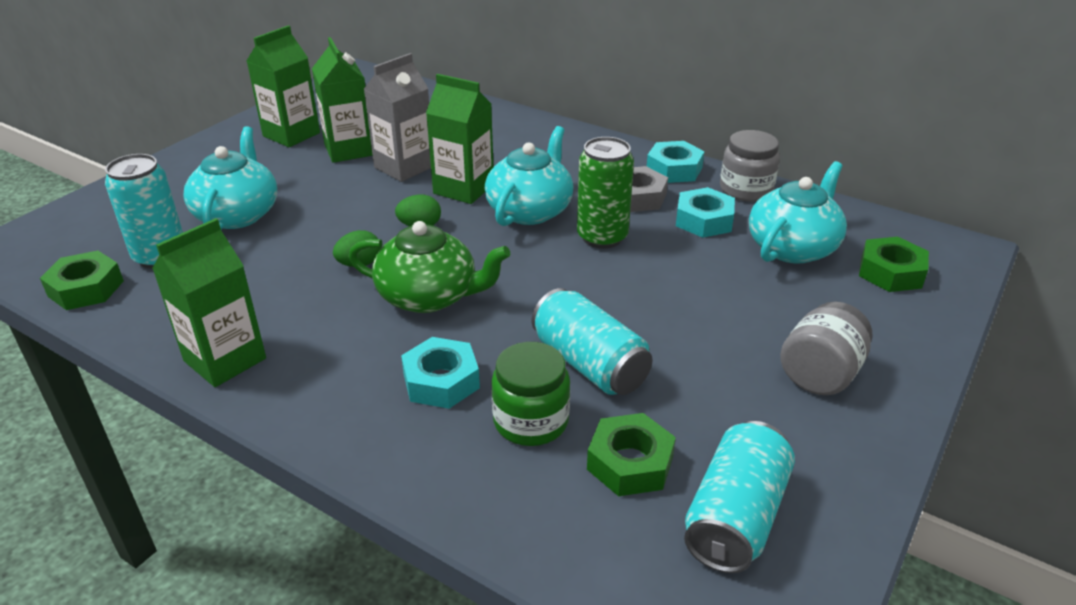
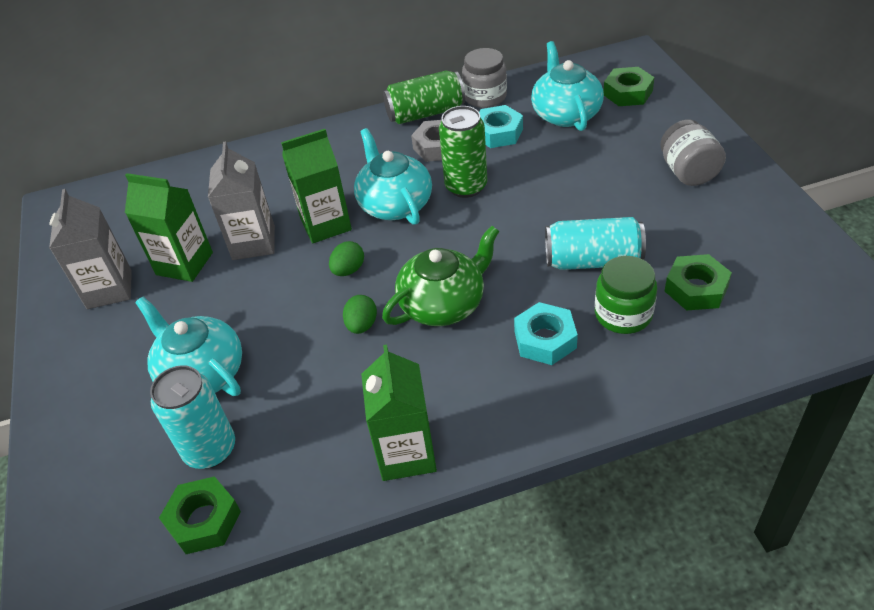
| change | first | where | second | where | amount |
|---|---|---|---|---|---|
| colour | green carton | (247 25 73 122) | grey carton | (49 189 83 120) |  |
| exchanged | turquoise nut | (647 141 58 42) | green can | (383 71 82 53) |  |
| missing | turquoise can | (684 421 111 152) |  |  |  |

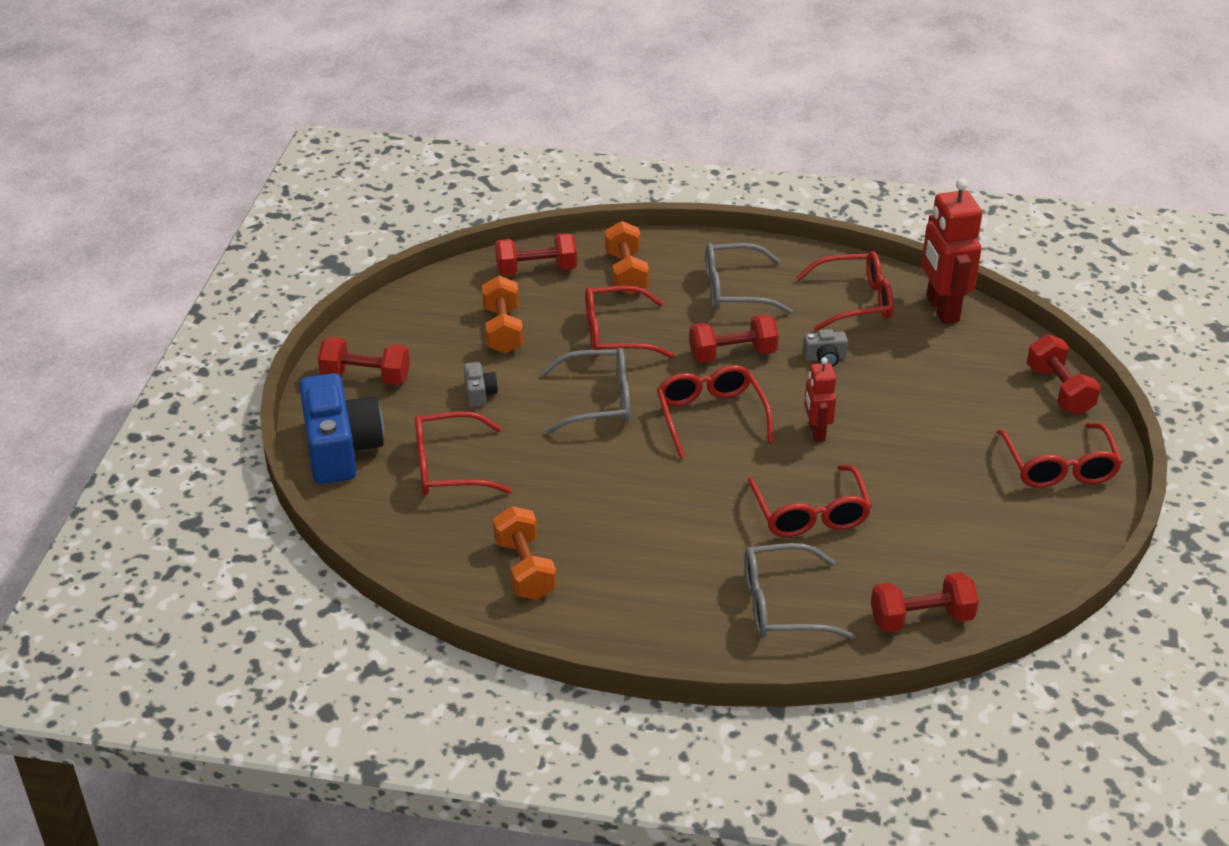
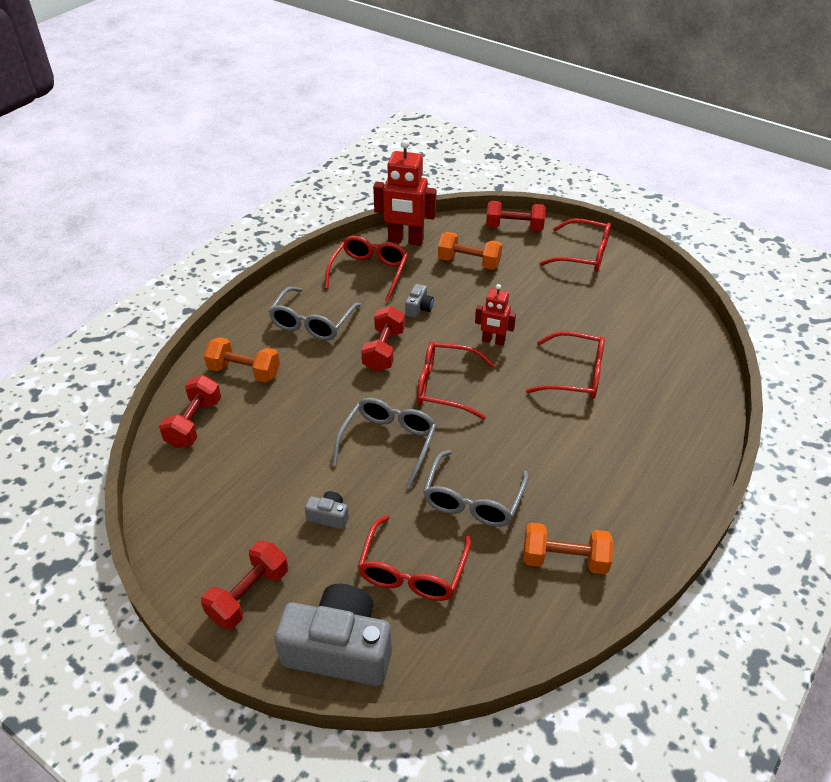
| change | first | where | second | where | amount |
|---|---|---|---|---|---|
| colour | blue camera | (299 373 85 111) | grey camera | (274 584 118 102) |  |
| relocated | orange dumbbell | (482 276 41 78) |  | (438 232 64 38) |  |
| missing | red glasses | (585 286 90 73) |  |  |  |
| relocated | grey glasses | (744 543 111 96) |  | (423 450 105 77) |  |
| missing | red dumbbell | (871 572 108 61) |  |  |  |

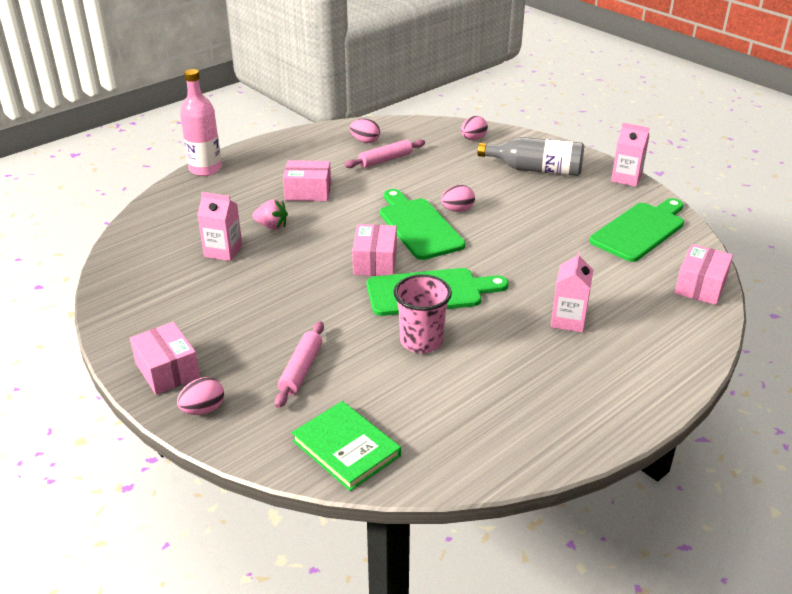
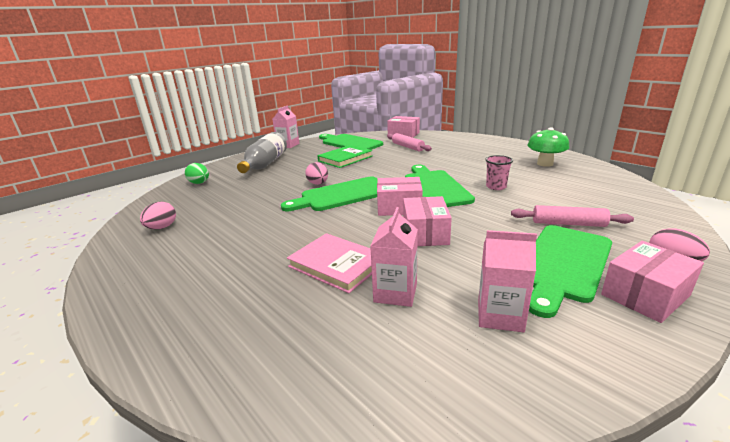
| change | first | where | second | where | amount |
|---|---|---|---|---|---|
| missing | pink bottle | (180 69 42 107) |  |  |  |
| exchanged | pink strawberry | (253 199 35 30) | pink book | (287 233 85 60) |  |
| relocated | pink box | (283 160 48 41) |  | (403 196 49 50) |  |
| relocated | green book | (292 401 109 90) |  | (317 145 55 23) |  |
| relocated | pink rolling pin | (344 139 81 29) |  | (387 133 45 18) |  |
| size | pink cup | (394 274 58 79) |  | (485 155 28 35) | x0.64 |
| colour | pink egg | (461 116 27 24) | green egg | (185 163 24 21) |  |
| relocated | pink carton | (551 251 42 82) |  | (478 230 59 102) |  |
| appeared |  |  | green mushroom | (528 127 42 40) |  |
| appeared |  |  | green cutting board | (529 225 83 93) |  |

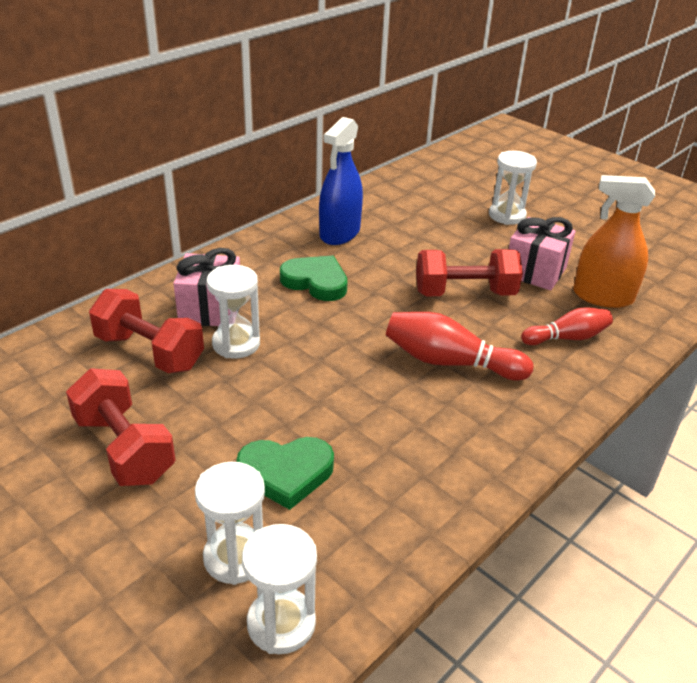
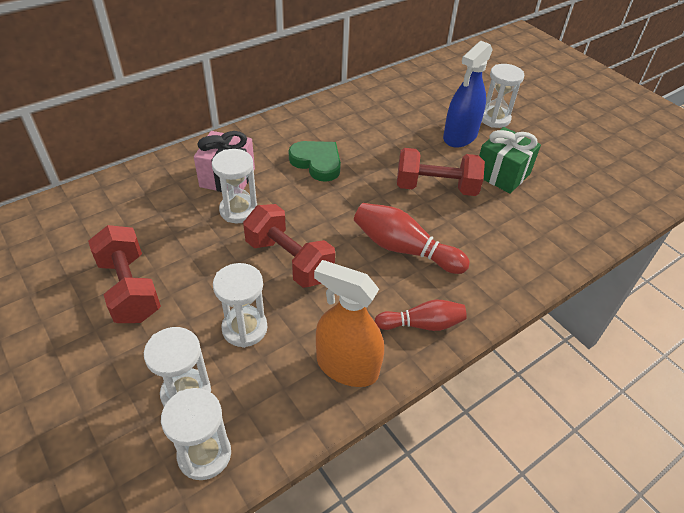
| change | first | where | second | where | amount |
|---|---|---|---|---|---|
| relocated | red dumbbell | (89 289 115 84) |  | (243 204 92 84) |  |
| exchanged | green heart | (237 437 97 73) | white hourglass | (213 263 55 85) |  |
| relocated | blue spray bottle | (319 117 44 128) |  | (443 41 50 107) |  |
| colour | pink gift | (509 217 67 73) | green gift | (479 127 62 67) |  |
| relocated | red bowling pin | (521 307 92 38) |  | (375 299 92 32) |  |
| relocated | orange spray bottle | (573 175 82 133) |  | (314 260 70 127) |  |

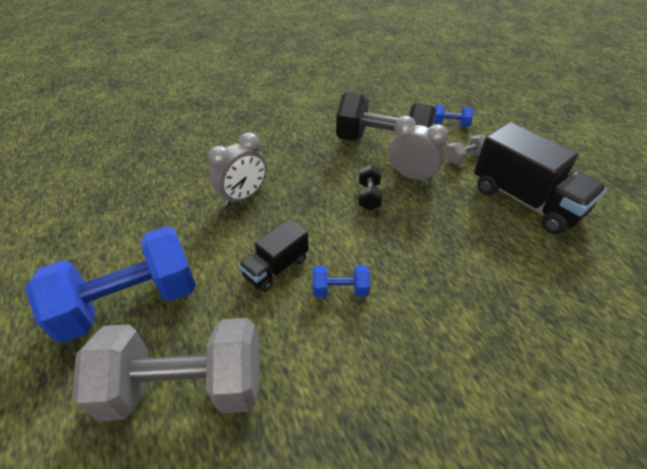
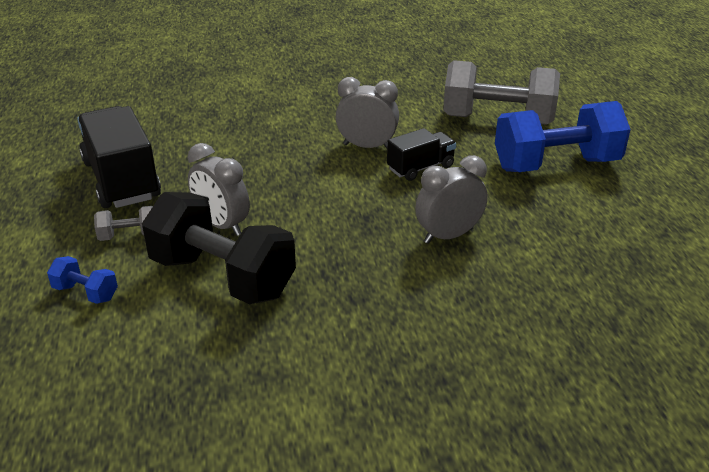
| change | first | where | second | where | amount |
|---|---|---|---|---|---|
| exchanged | blue dumbbell | (313 265 57 32) | grey clock | (336 77 63 71) |  |
| missing | black dumbbell | (358 165 24 45) |  |  |  |

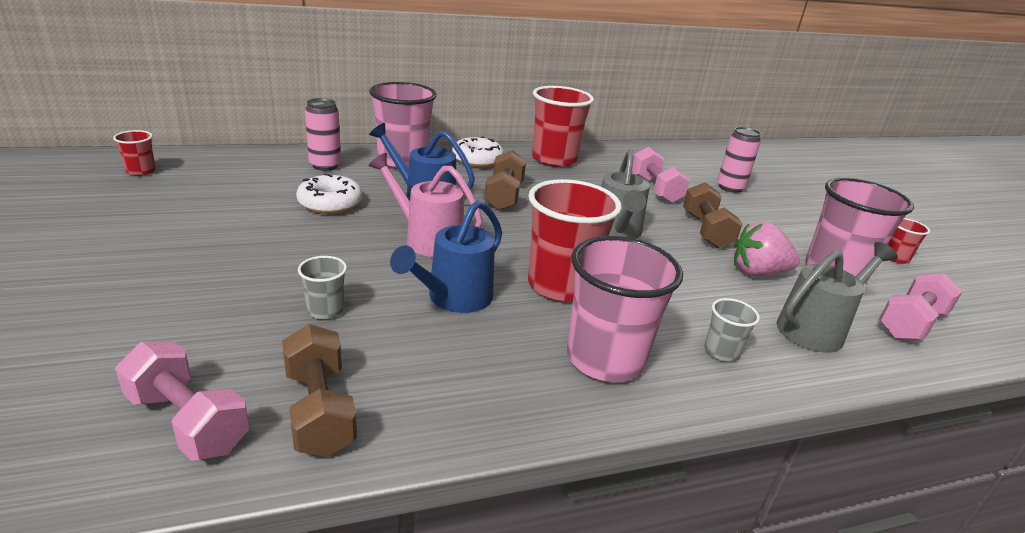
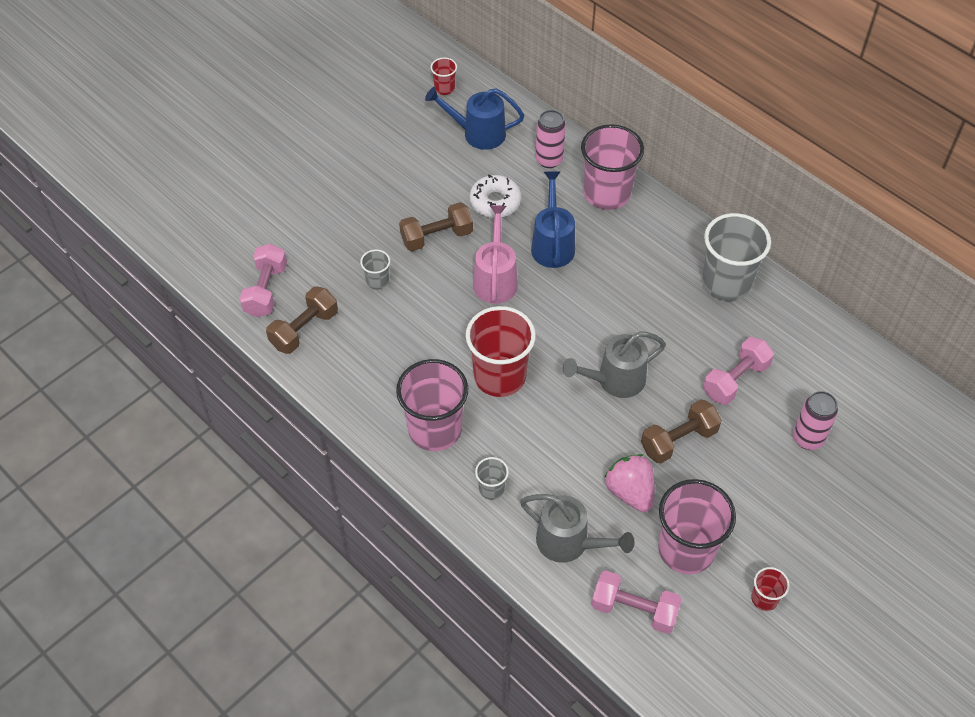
| change | first | where | second | where | amount |
|---|---|---|---|---|---|
| relocated | blue watering can | (390 200 112 113) |  | (425 87 99 63) |  |
| missing | white donut | (452 137 52 31) |  |  |  |
| relocated | brown dumbbell | (484 150 42 60) |  | (399 202 74 49) |  |
| colour | red cup | (532 86 62 81) | grey cup | (702 213 69 88) |  |

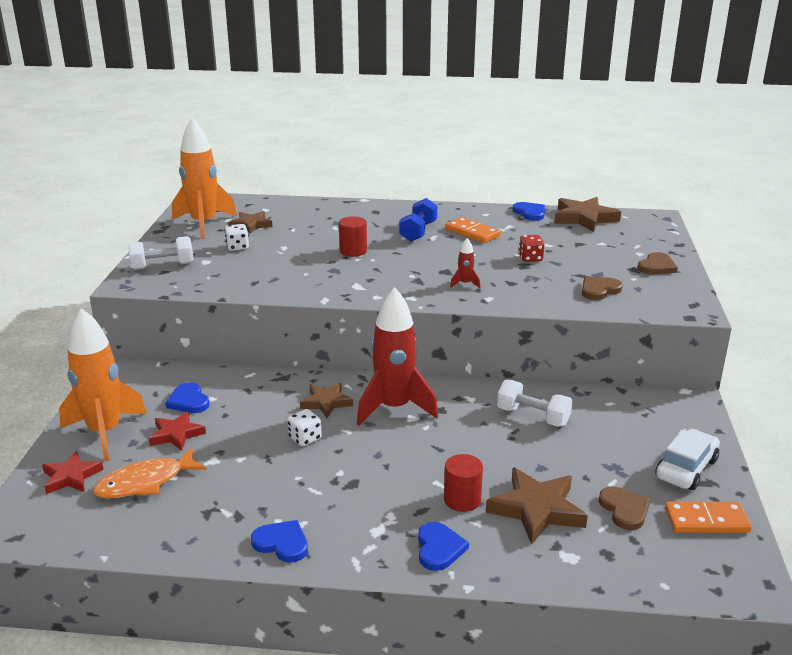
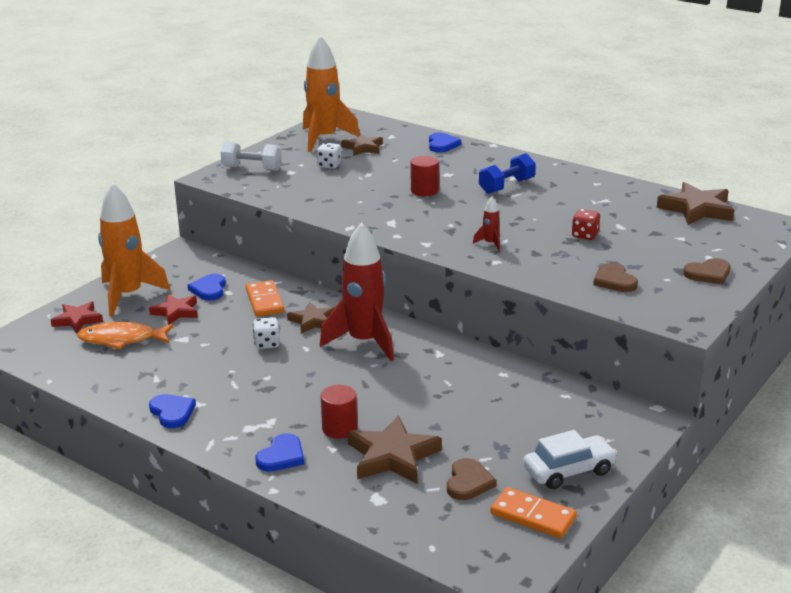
| change | first | where | second | where | amount |
|---|---|---|---|---|---|
| relocated | orange domino | (445 217 56 26) |  | (246 280 38 37) |  |
| missing | white dumbbell | (497 380 75 47) |  |  |  |
| relocated | blue heart | (513 202 33 19) |  | (429 132 32 21) |  |
| spun | brown heart | (582 277 41 23) |  | (593 263 45 29) | 105 degrees counterclockwise |

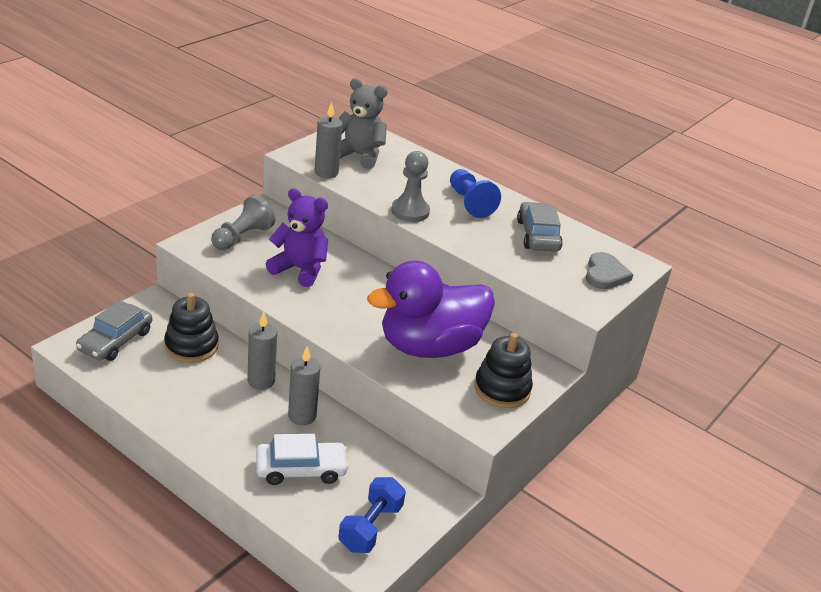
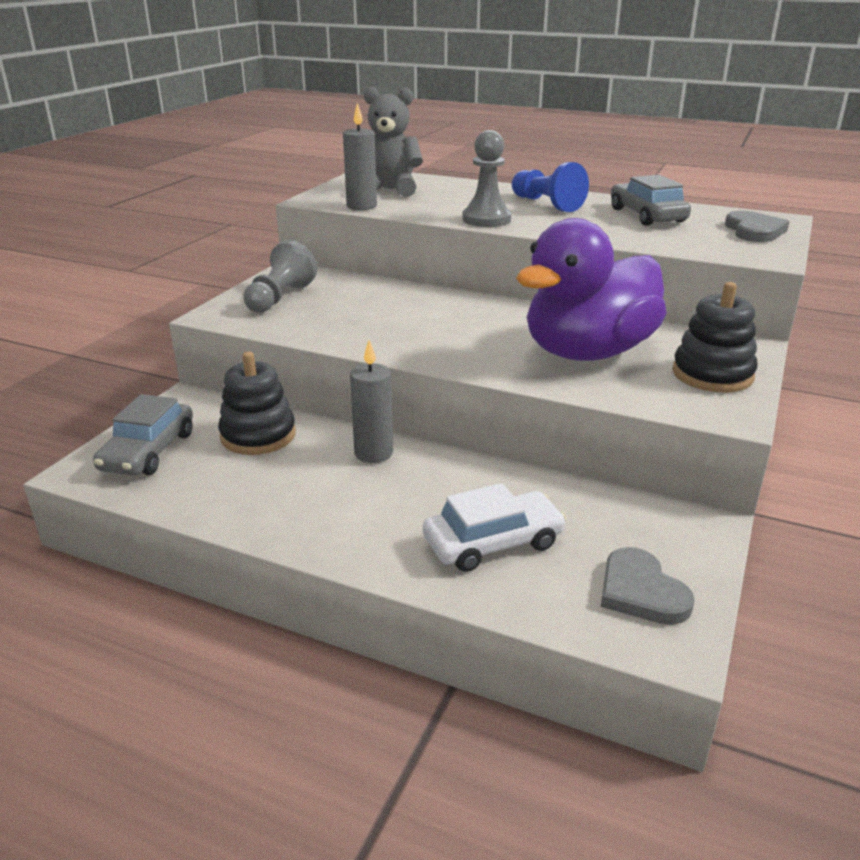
| change | first | where | second | where | amount |
|---|---|---|---|---|---|
| missing | purple teddy bear | (266 188 62 99) |  |  |  |
| missing | grey candle | (288 347 32 78) |  |  |  |
| exchanged | blue dumbbell | (338 477 68 76) | grey heart | (601 547 93 78) |  |

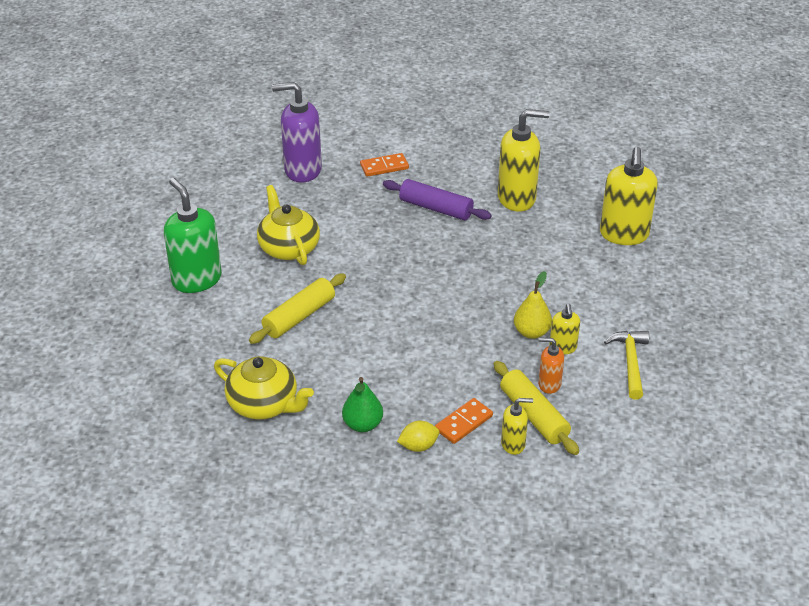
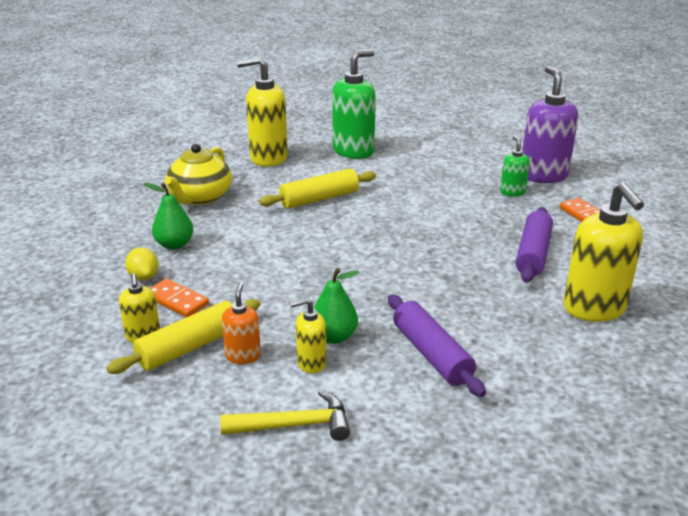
| change | first | where | second | where | amount |
|---|---|---|---|---|---|
| spun | yellow rolling pin | (249 273 97 71) |  | (259 169 117 40) | 60 degrees counterclockwise |
| missing | yellow teapot | (257 185 63 80) |  |  |  |
| colour | yellow pear | (514 271 38 68) | green pear | (314 268 46 76) |  |
| relocated | yellow soap dispenser | (600 147 58 98) |  | (237 57 51 110) |  |
| appeared |  |  | purple rolling pin | (388 294 98 103) |  |
| appeared |  |  | green soap dispenser | (500 136 30 61) |  |

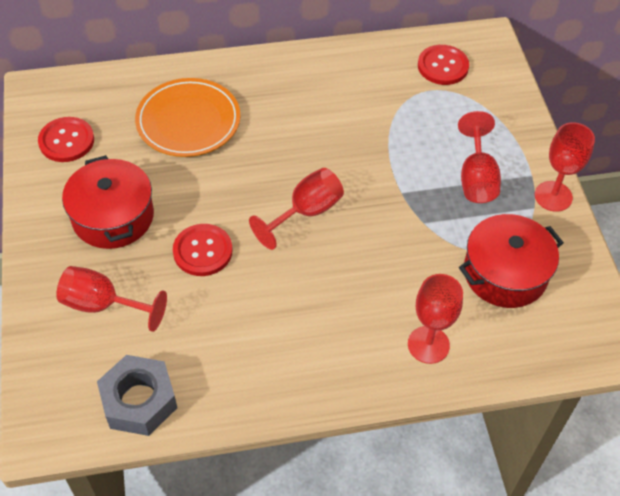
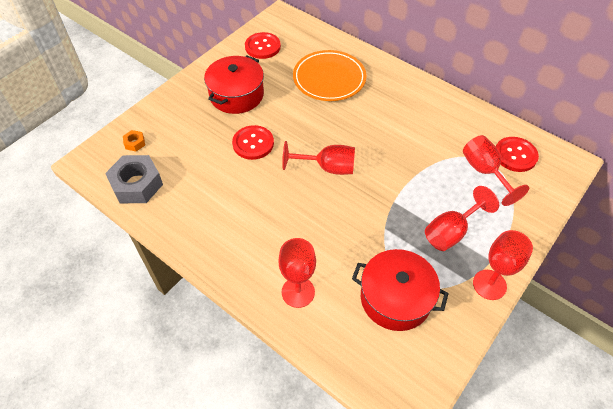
| change | first | where | second | where | amount |
|---|---|---|---|---|---|
| relocated | red goblet | (56 266 111 66) |  | (463 135 66 71) |  |
| appeared |  |  | orange nut | (123 130 22 21) |  |

